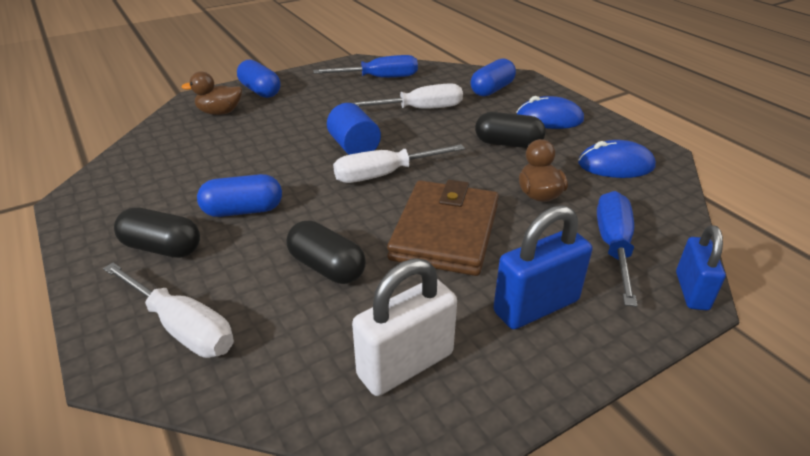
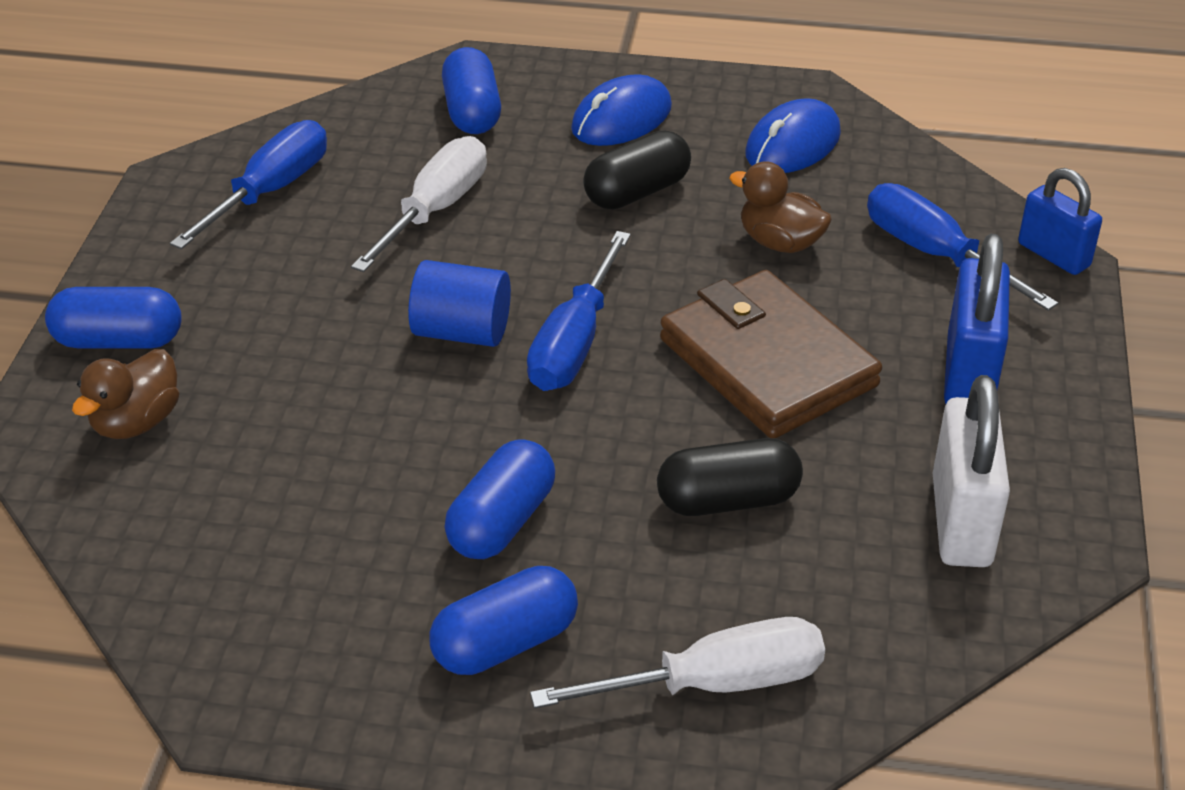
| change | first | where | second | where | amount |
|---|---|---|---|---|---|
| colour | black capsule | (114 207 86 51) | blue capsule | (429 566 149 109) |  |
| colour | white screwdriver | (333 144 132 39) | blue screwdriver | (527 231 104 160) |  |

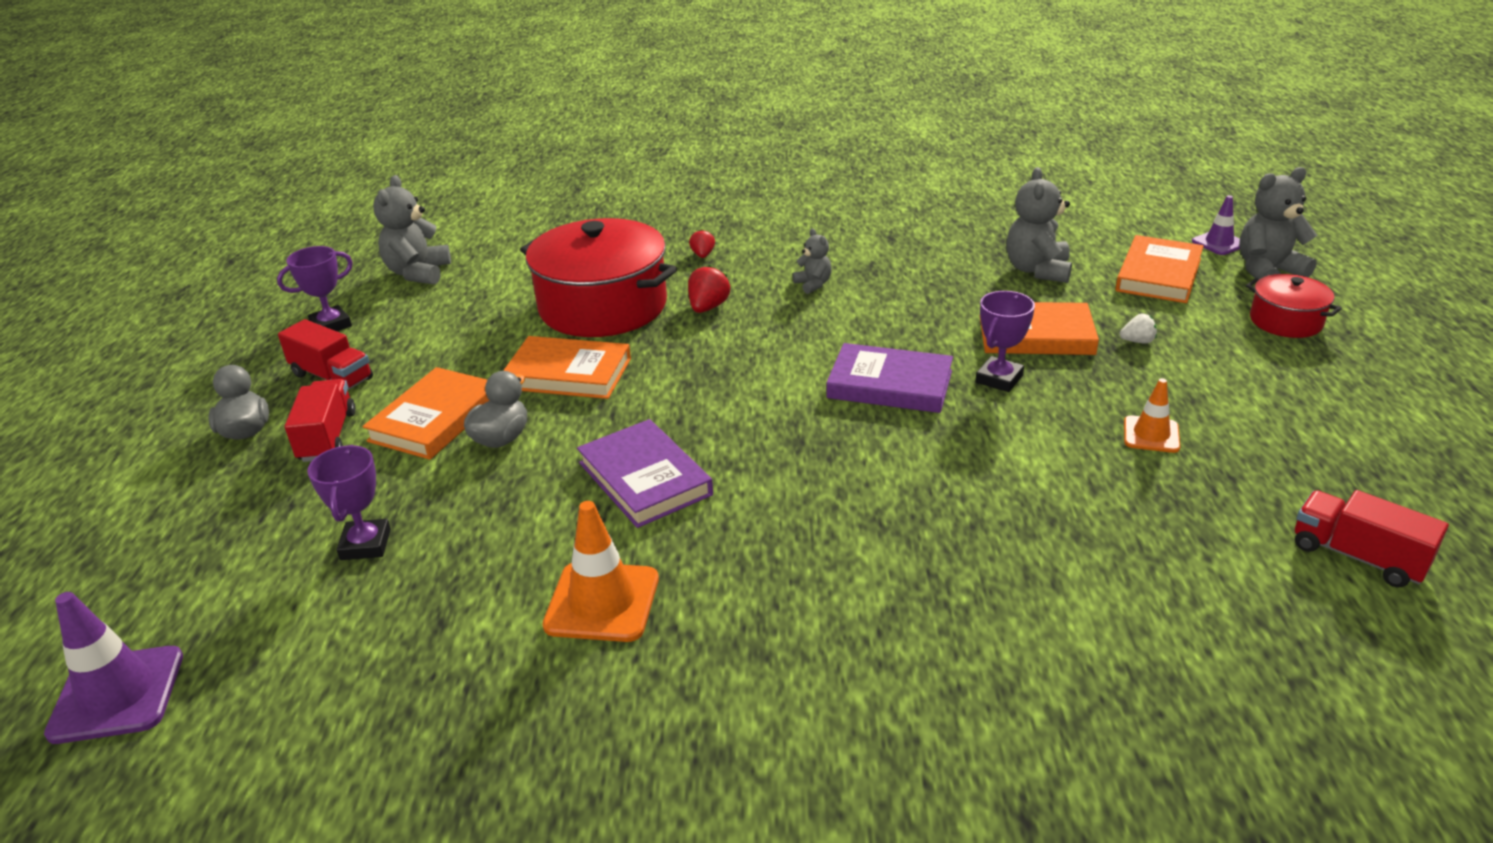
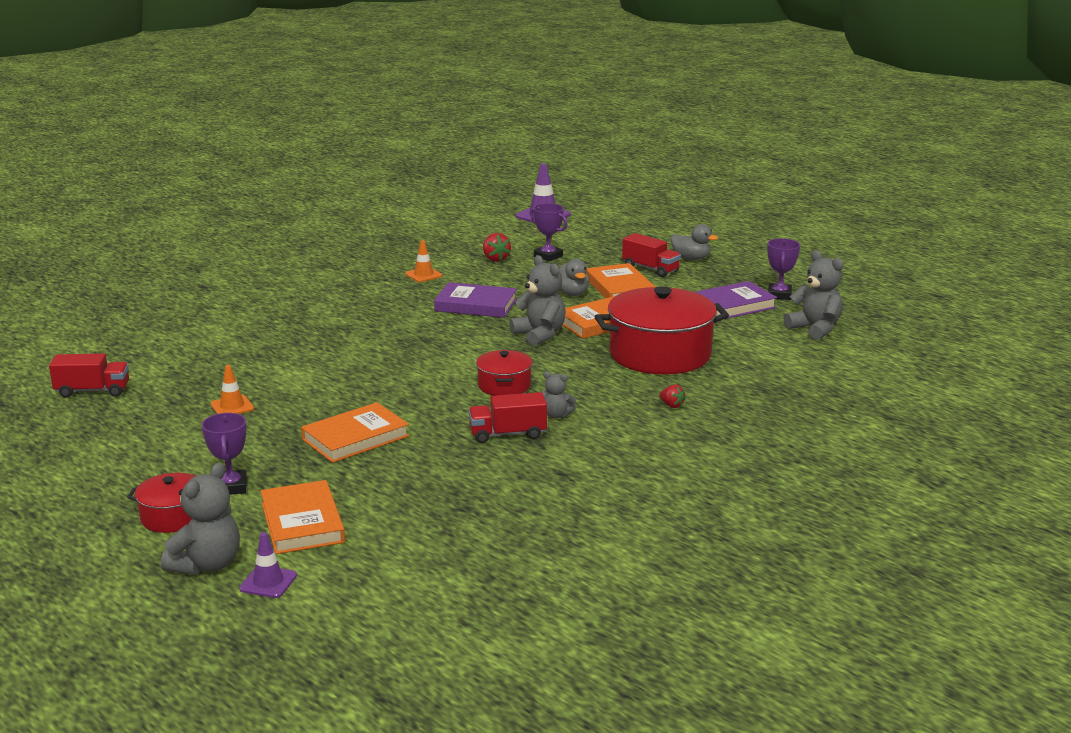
| change | first | where | second | where | amount |
|---|---|---|---|---|---|
| relocated | red truck | (278 319 95 70) |  | (469 392 78 51) |  |
| size | orange traffic cone | (543 501 116 141) |  | (405 240 37 42) | x0.61 |
| relocated | red strawberry | (688 265 42 48) |  | (483 233 28 29) |  |
| relocated | purple book | (826 343 127 70) |  | (695 281 82 38) |  |
| relocated | purple trophy | (976 291 59 101) |  | (201 413 46 82) |  |
| relocated | grey teddy bear | (1006 167 66 116) |  | (509 255 57 91) |  |
| missing | white strawberry | (1120 313 37 31) |  |  |  |
| appeared |  |  | red pot | (476 350 56 46) |  |

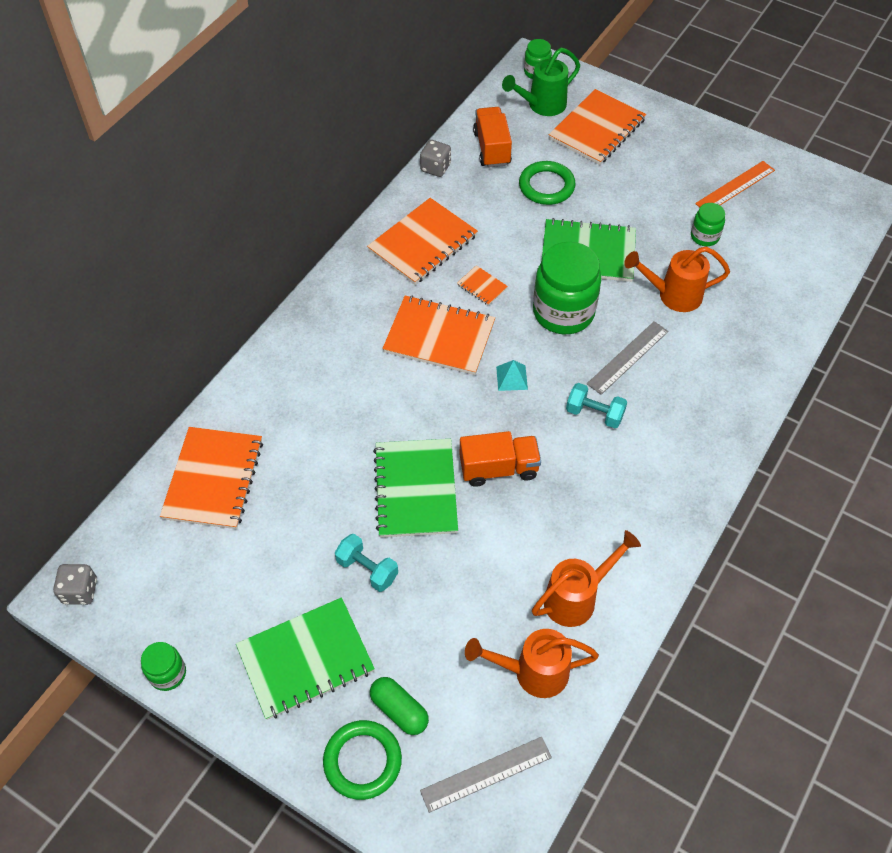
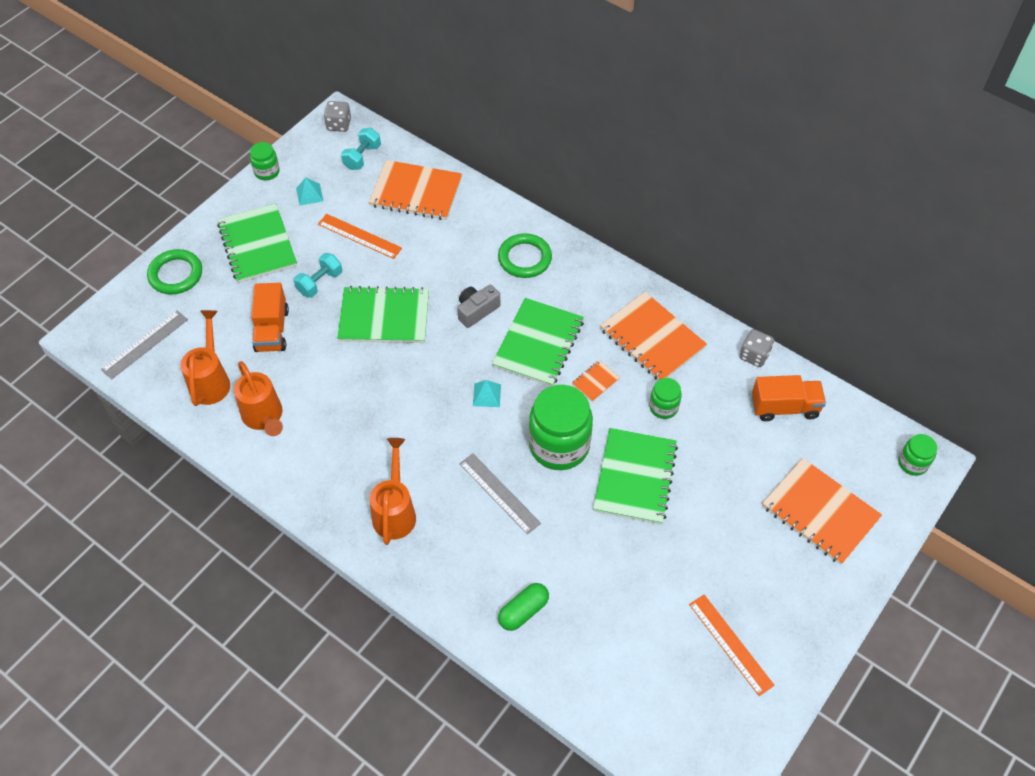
| change | first | where | second | where | amount |
|---|---|---|---|---|---|
| relocated | green capsule | (370 677 59 58) |  | (498 583 51 48) |  |
| colour | orange notebook | (382 295 113 80) | green notebook | (492 298 92 88) |  |
| spun | grey ruler | (420 737 132 76) |  | (101 311 87 69) | 60 degrees clockwise |
| relocated | orange truck | (460 431 81 56) |  | (251 283 38 69) |  |
| missing | green watering can | (502 48 78 68) |  |  |  |
| relocated | green ring | (519 161 57 44) |  | (498 233 54 45) |  |
| relocated | turquoise dumbbell | (566 383 61 45) |  | (341 128 40 42) |  |
| relocated | orange watering can | (624 246 106 66) |  | (370 438 46 107) |  |
| relocated | green jar | (691 203 34 43) |  | (649 378 33 41) |  |
| appeared |  |  | turquoise pyramid | (296 178 27 28) |  |
| appeared |  |  | orange ruler | (318 214 84 45) |  |
| appeared |  |  | grey camera | (457 285 43 43) |  |

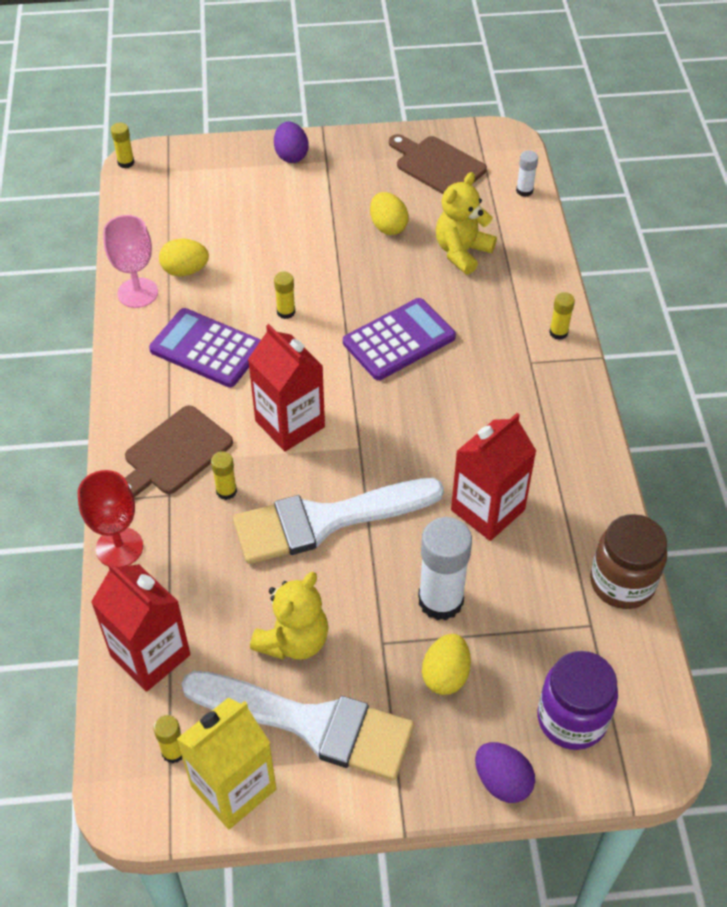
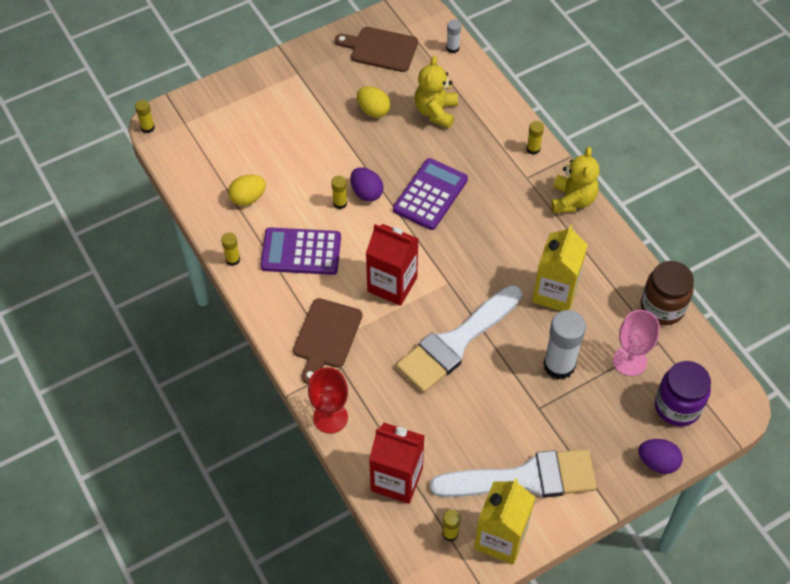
| change | first | where | second | where | amount |
|---|---|---|---|---|---|
| relocated | pink goblet | (103 215 55 93) |  | (613 310 47 66) |  |
| relocated | yellow glue stick | (211 451 26 49) |  | (221 232 19 34) |  |
| relocated | yellow teddy bear | (250 572 78 88) |  | (551 147 49 67) |  |
| relocated | purple egg | (274 122 34 41) |  | (350 167 34 35) |  |
| missing | yellow egg | (422 634 49 61) |  |  |  |
| colour | red carton | (451 413 85 128) | yellow carton | (532 225 56 86) |  |

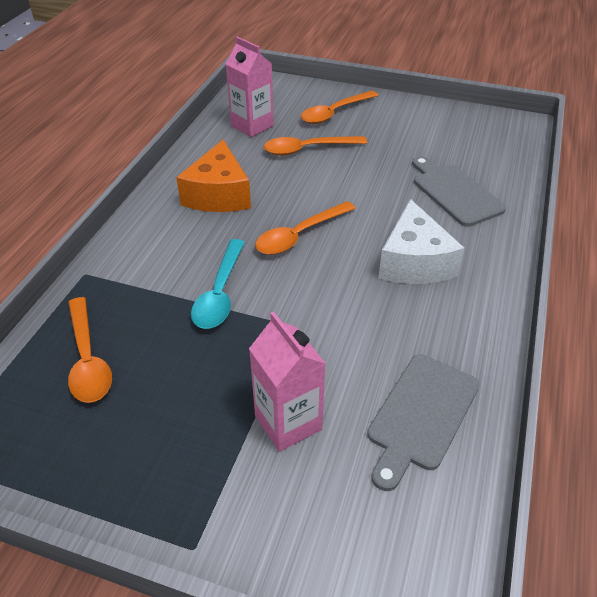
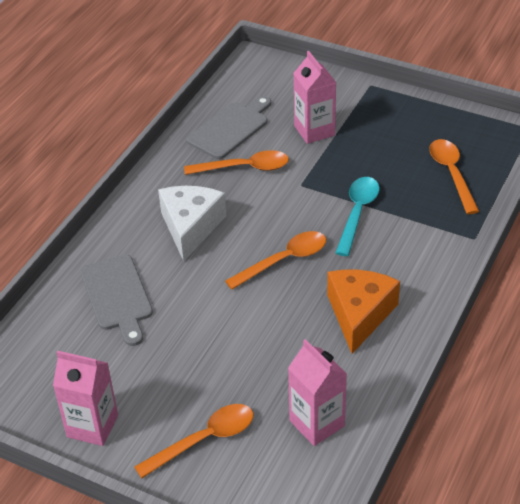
| change | first | where | second | where | amount |
|---|---|---|---|---|---|
| relocated | orange spoon | (264 136 103 19) |  | (184 150 105 25) |  |
| appeared |  |  | pink carton | (53 351 65 95) |  |

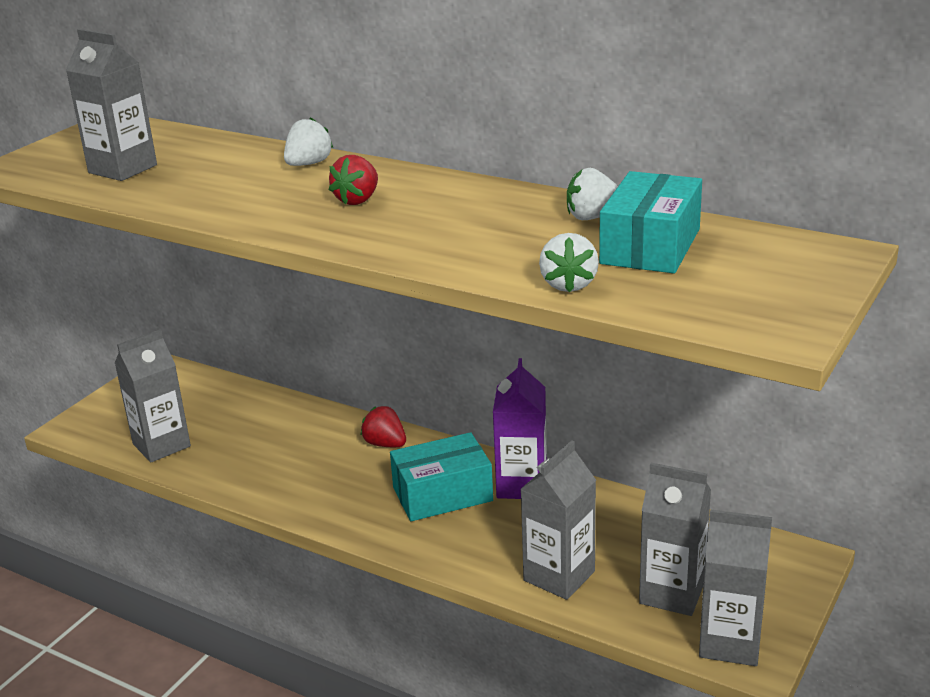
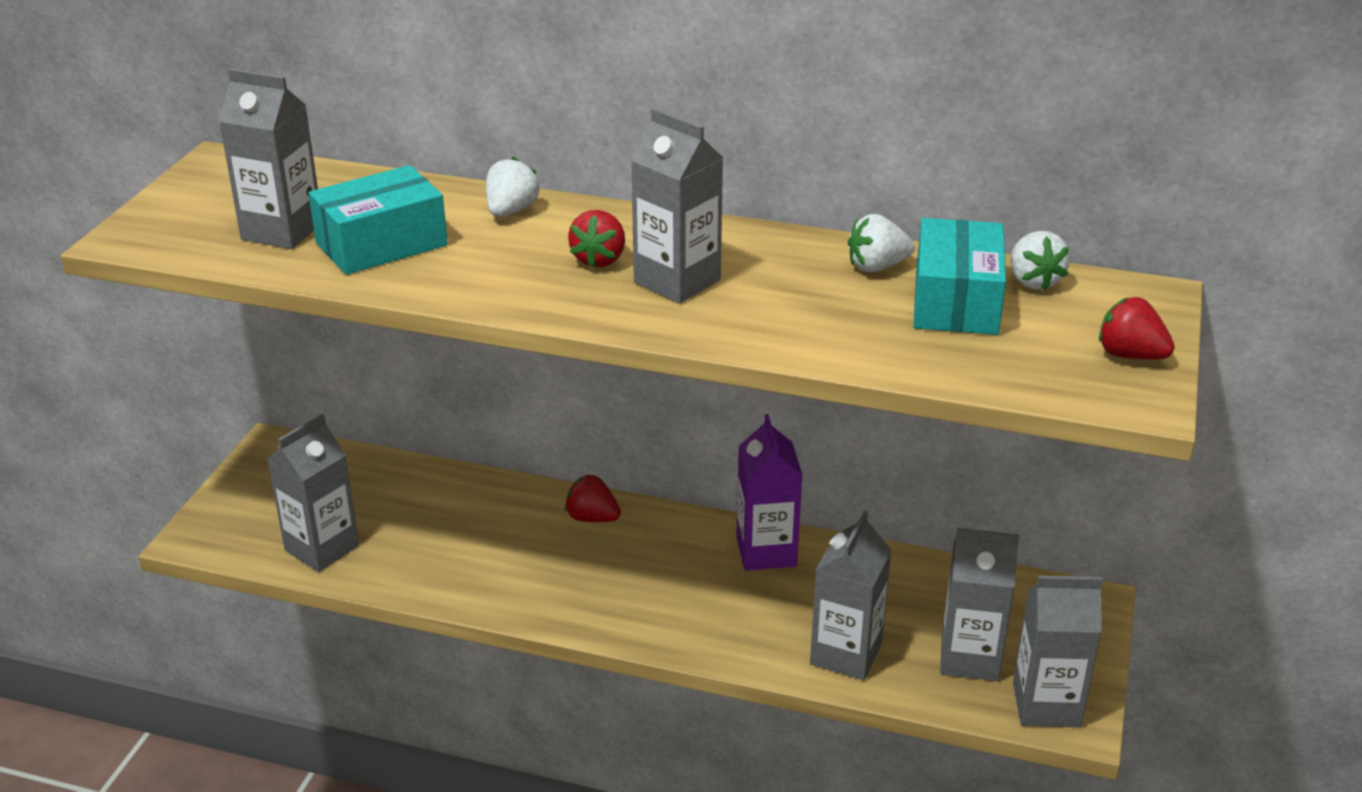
| change | first | where | second | where | amount |
|---|---|---|---|---|---|
| relocated | turquoise box | (390 432 103 89) |  | (308 165 140 110) |  |
| relocated | white strawberry | (539 233 60 60) |  | (1011 231 59 60) |  |
| appeared |  |  | grey carton | (631 108 92 195) |  |
| appeared |  |  | red strawberry | (1099 297 76 62) |  |

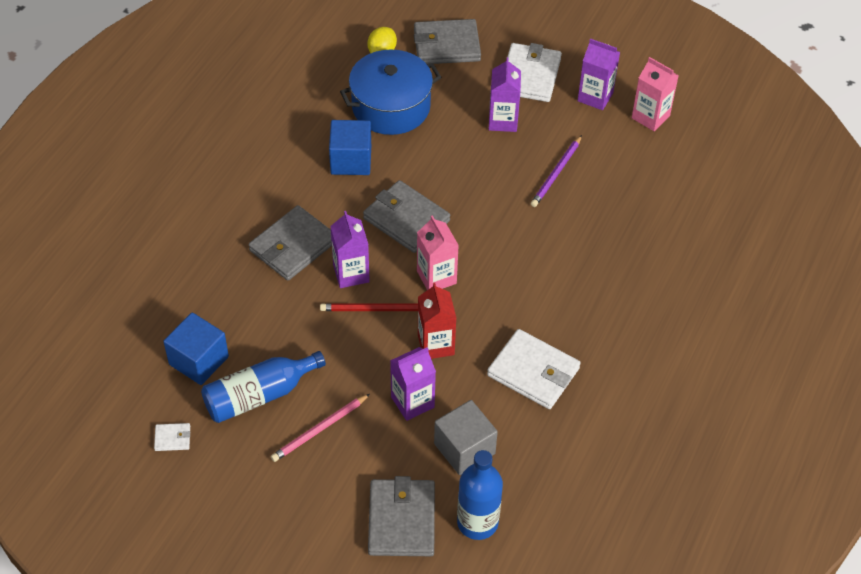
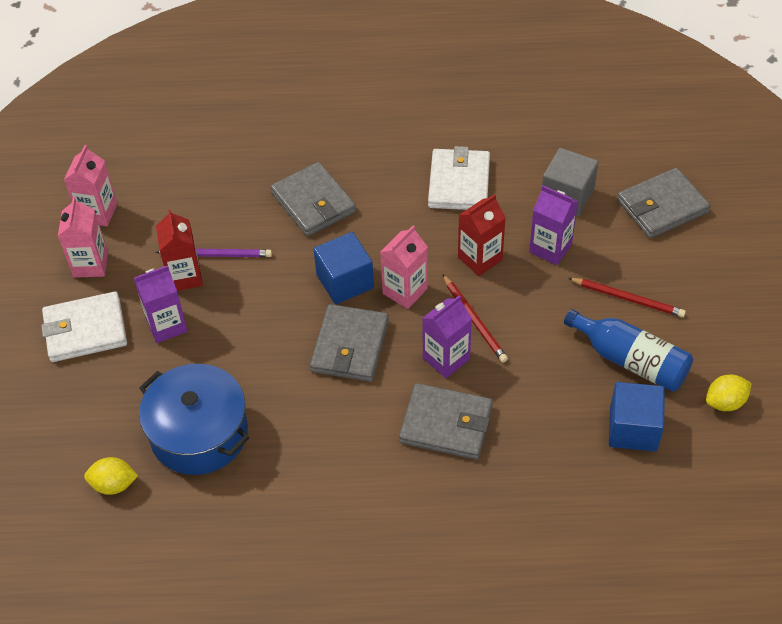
| change | first | where | second | where | amount |
|---|---|---|---|---|---|
| exchanged | white wallet | (154 423 36 28) | yellow lemon | (706 374 46 37) |  |
| colour | pink pencil | (271 394 99 68) | red pencil | (568 278 118 39) |  |
| relocated | blue cube | (329 120 42 55) |  | (313 232 61 72) |  |
| relocated | grey wallet | (414 19 67 45) |  | (270 162 86 74) |  |
| missing | blue bottle | (457 450 46 90) |  |  |  |
| colour | purple carton | (577 38 43 72) | pink carton | (58 197 50 81) |  |
| appeared |  |  | red carton | (156 209 47 82) |  |

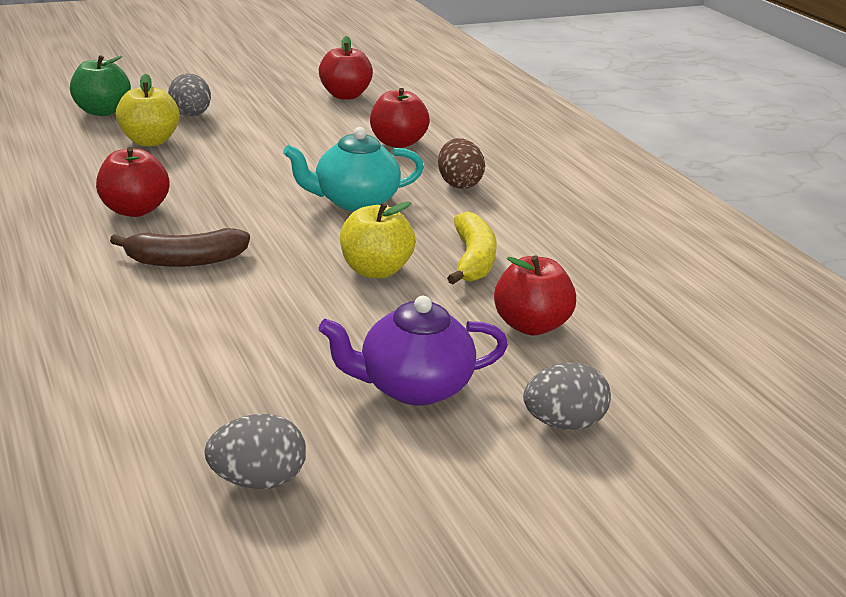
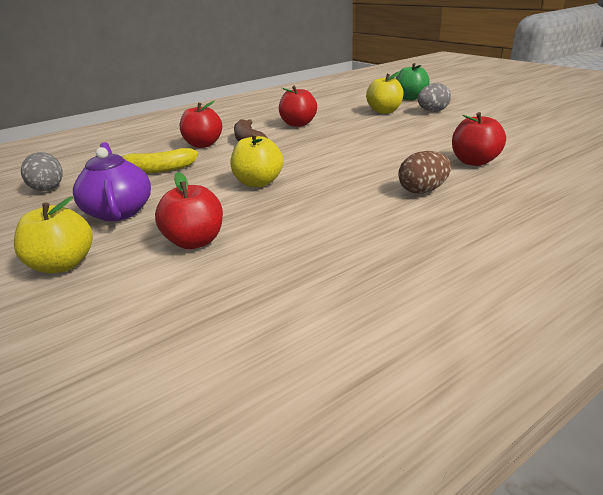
| change | first | where | second | where | amount |
|---|---|---|---|---|---|
| missing | turquoise teapot | (283 127 141 84) |  |  |  |
| relocated | red apple | (319 36 54 64) |  | (180 100 42 48) |  |
| relocated | yellow banana | (447 211 50 73) |  | (122 148 76 25) |  |
| exchanged | grey egg | (523 362 88 68) | yellow apple | (14 196 79 77) |  |

